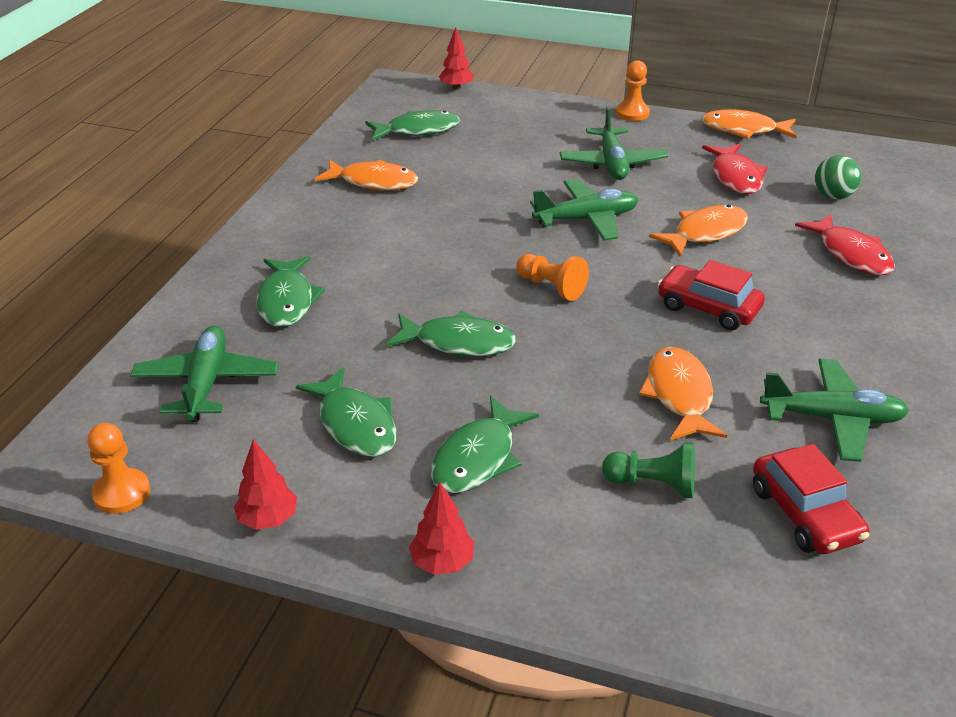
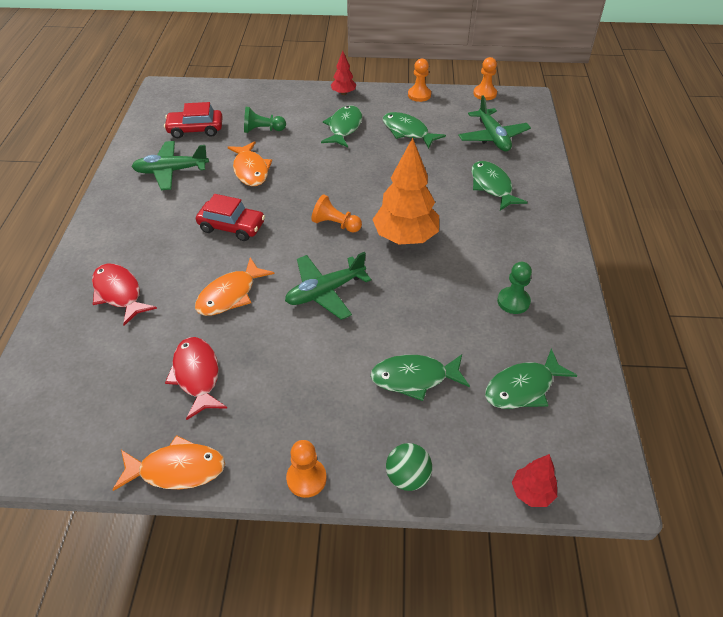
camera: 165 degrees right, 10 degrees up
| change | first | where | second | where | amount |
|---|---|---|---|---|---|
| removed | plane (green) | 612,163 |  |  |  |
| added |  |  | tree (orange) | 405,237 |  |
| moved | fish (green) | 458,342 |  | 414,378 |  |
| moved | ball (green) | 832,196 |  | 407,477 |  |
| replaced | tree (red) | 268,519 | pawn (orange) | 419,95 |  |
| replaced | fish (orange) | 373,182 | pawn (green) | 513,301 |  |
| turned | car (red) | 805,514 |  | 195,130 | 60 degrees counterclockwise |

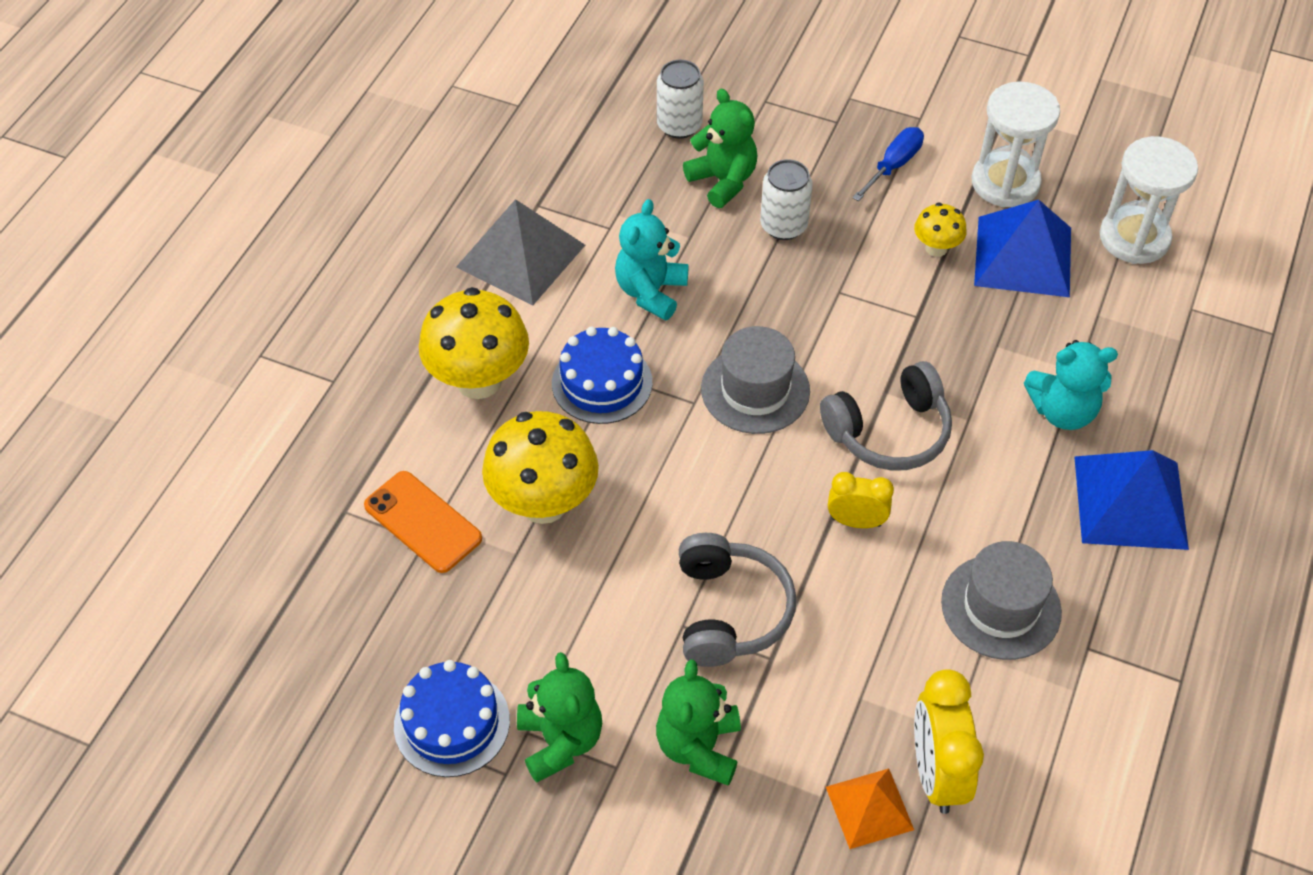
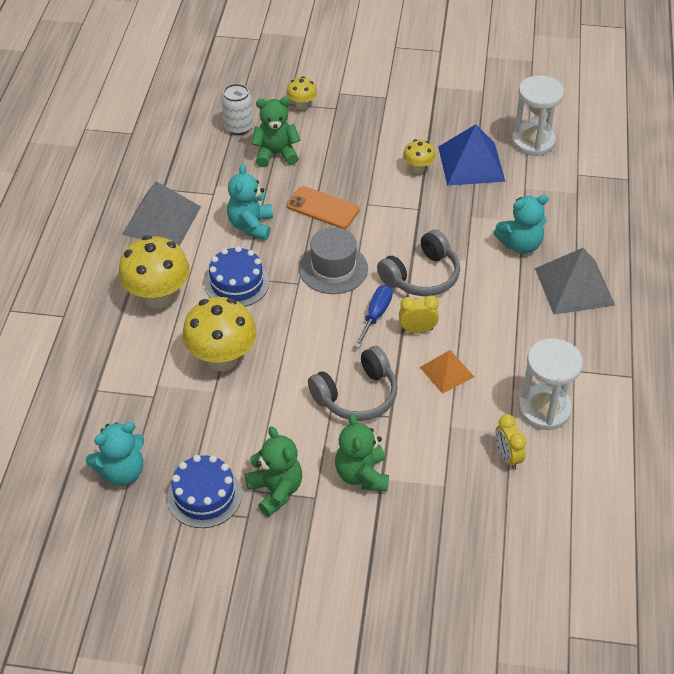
camera: 15 degrees left, 5 degrees down
| change | first | where | second | where | amount |
|---|---|---|---|---|---|
| removed | can (white) | 783,226 |  |  |  |
| removed | hat (grey) | 1001,607 |  |  |  |
| added |  |  | teddy bear (turquoise) | 122,472 |  |
| added |  |  | mushroom (yellow) | 302,105 |  |
| moved | phone (orange) | 423,522 |  | 323,208 |  |
| moved | pyramid (orange) | 869,808 |  | 447,372 |  |
| moved | screwdriver (blue) | 893,166 |  | 376,315 |  |
| moved | hourglass (white) | 1005,183 |  | 544,409 |  |
| recoloured | pyramid (blue) | 1130,502 | pyramid (grey) | 574,286 |  |
| turned | headphones (grey) | 729,611 |  | 356,395 | 75 degrees clockwise |
| turned | teddy bear (green) | 723,181 |  | 276,154 | 45 degrees counterclockwise |
| resized | clock (yellow) | 936,772 |  | 507,457 | x0.61 |

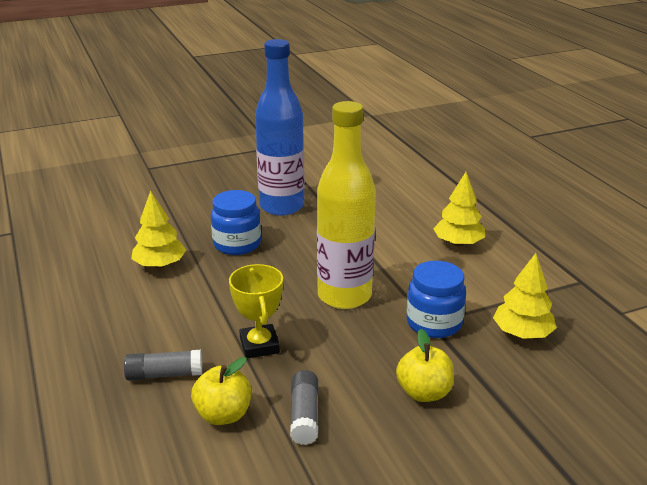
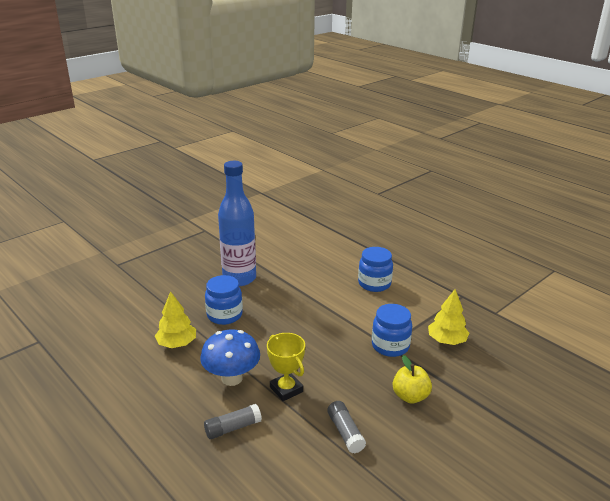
camera: 20 degrees left, 0 degrees up
| change | first | where | second | where | amount |
|---|---|---|---|---|---|
| removed | apple (yellow) | 223,415 |  |  |  |
| removed | bottle (yellow) | 344,296 |  |  |  |
| added |  |  | mushroom (blue) | 232,378 |  |
| replaced | tree (yellow) | 458,243 | jar (blue) | 374,284 |  |

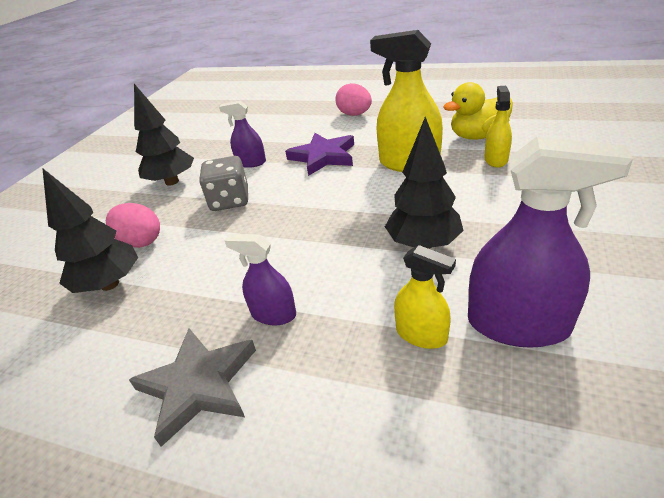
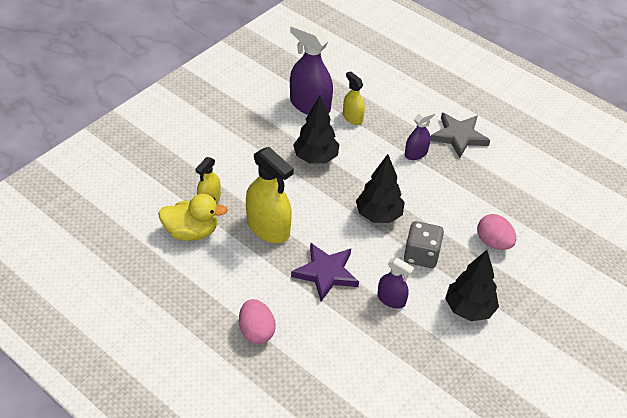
camera: 165 degrees left, 10 degrees up
| change | first | where | second | where | amount |
|---|---|---|---|---|---|
| moved | tree (black) | 110,284 |  | 378,215 |  |
| turned | spray bottle (purple) | 273,314 |  | 416,153 | 75 degrees counterclockwise |

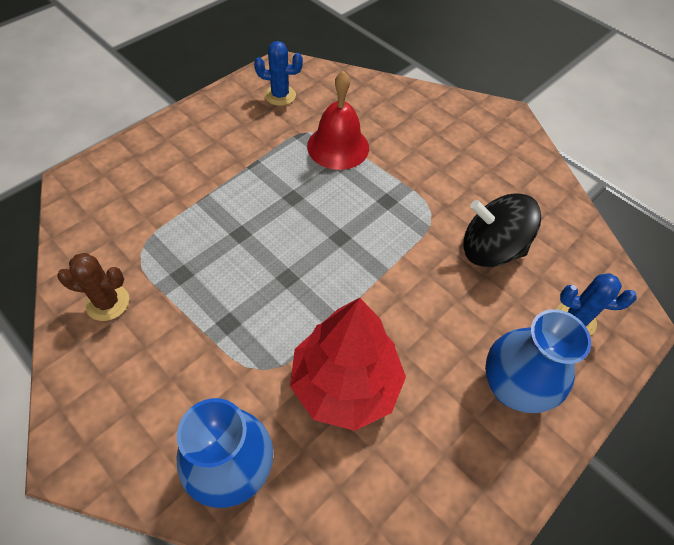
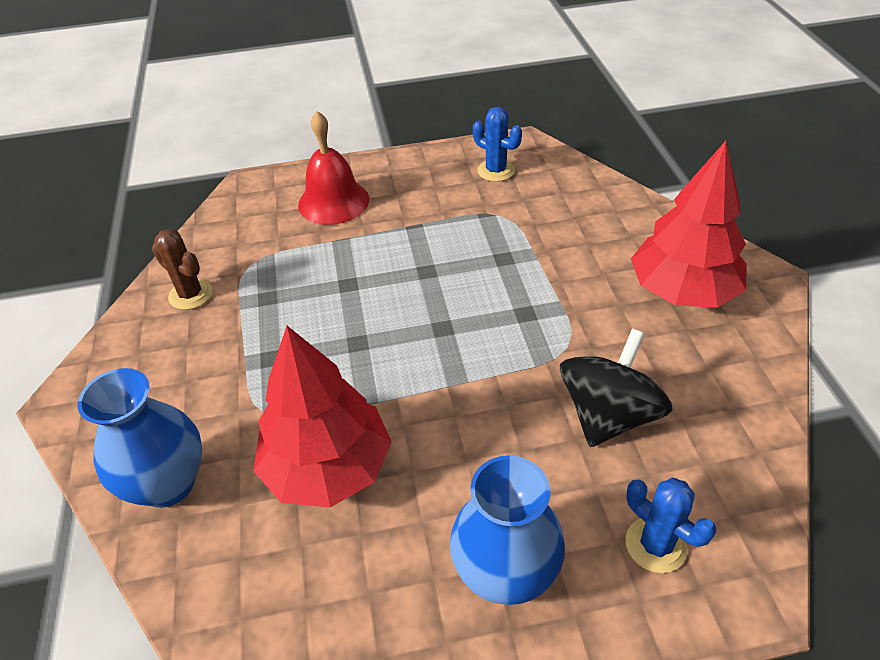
camera: 40 degrees right, 10 degrees down
| change | first | where | second | where | amount |
|---|---|---|---|---|---|
| added |  |  | tree (red) | 682,291 |  |
| moved | bell (red) | 338,146 |  | 333,202 |  |
| turned | spinning top (black) | 490,249 |  | 608,415 | 75 degrees clockwise |

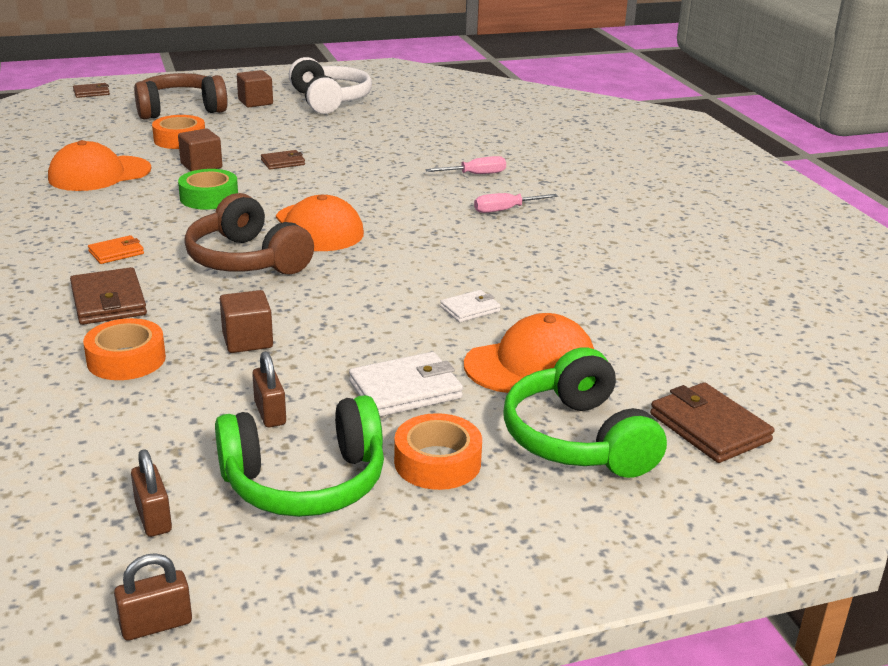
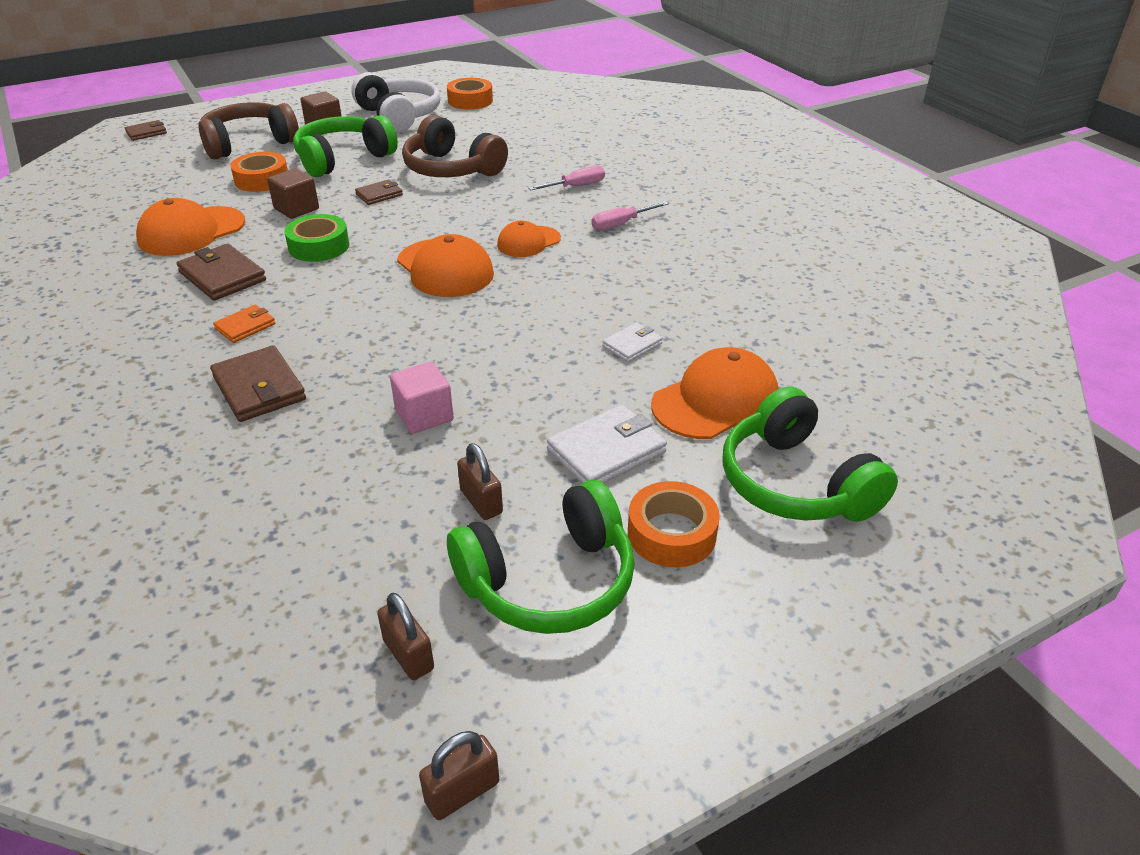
camera: 10 degrees left, 10 degrees up
| change | first | where | second | where | amount |
|---|---|---|---|---|---|
| added |  |  | headphones (green) | 343,159 |  |
| added |  |  | cap (orange) | 528,242 |  |
| moved | tape (orange) | 126,359 |  | 470,101 |  |
| moved | headphones (brown) | 246,260 |  | 451,169 |  |
| moved | wallet (brown) | 709,428 |  | 222,276 |  |
| recoloured | cube (brown) | 247,340 | cube (pink) | 424,415 |  |

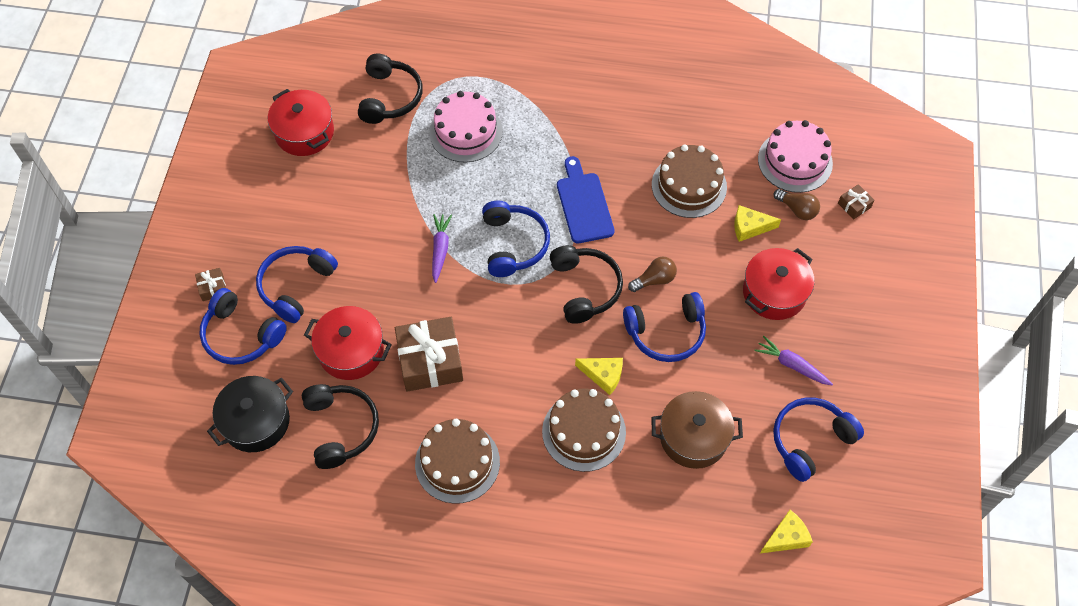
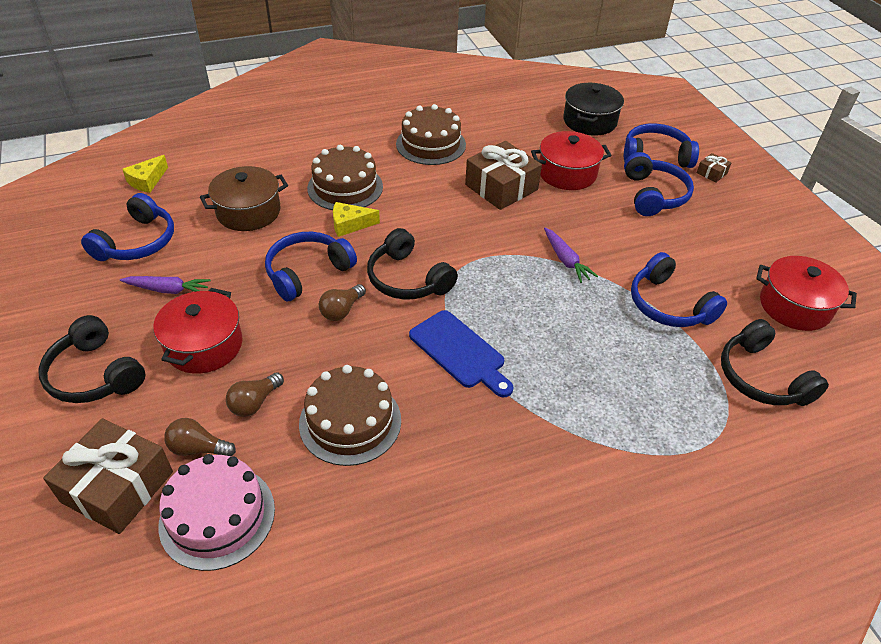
camera: 150 degrees right, 15 degrees down
| change | first | where | second | where | amount |
|---|---|---|---|---|---|
| removed | cake (pink) | 466,132 |  |  |  |
| moved | headphones (black) | 341,428 |  | 94,375 |  |
| moved | headphones (blue) | 514,244 |  | 668,305 |  |
| replaced | cheese (yellow) | 749,227 | light bulb (brown) | 254,403 |  |
| resized | gift (brown) | 854,205 |  | 117,487 | x2.24 |

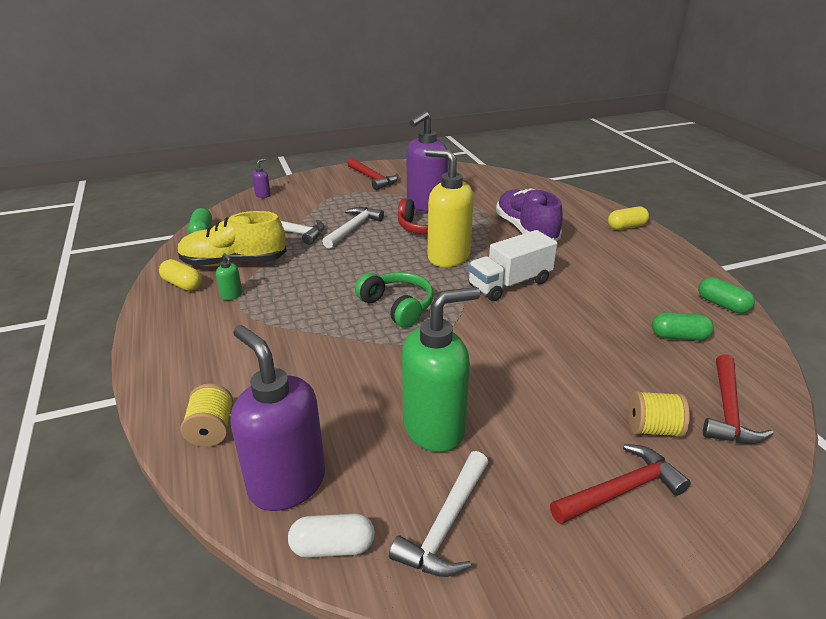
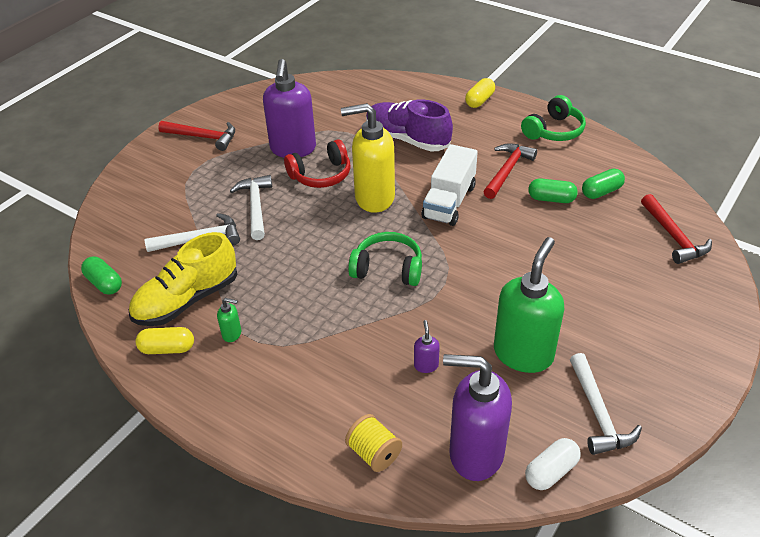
camera: 35 degrees left, 10 degrees up
| change | first | where | second | where | amount |
|---|---|---|---|---|---|
| removed | spool (yellow) | 653,429 |  |  |  |
| added |  |  | headphones (green) | 554,131 |  |
| moved | soap dispenser (purple) | 263,195 |  | 426,365 |  |
| moved | hammer (red) | 621,490 |  | 507,171 |  |
| moved | capsule (green) | 722,305 |  | 551,199 |  |

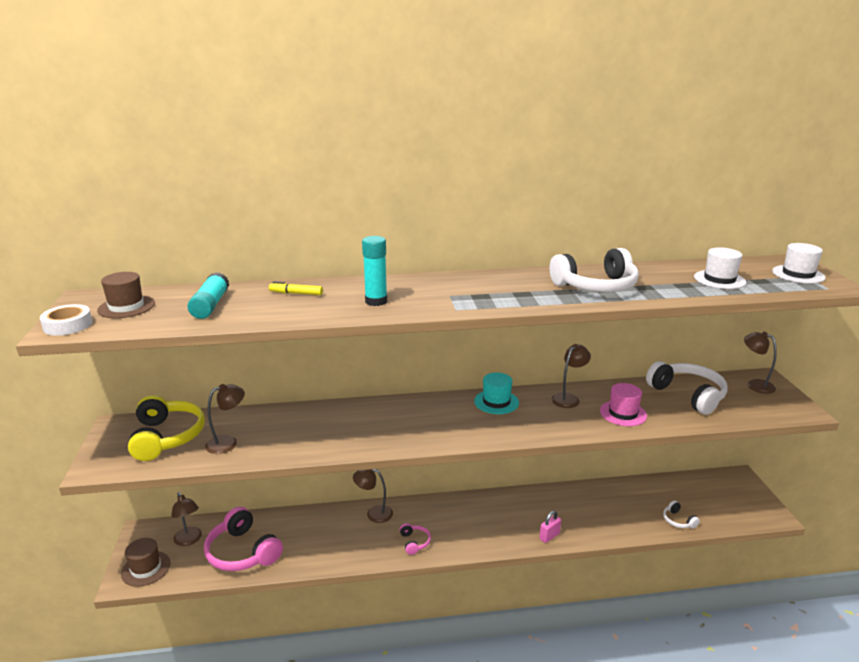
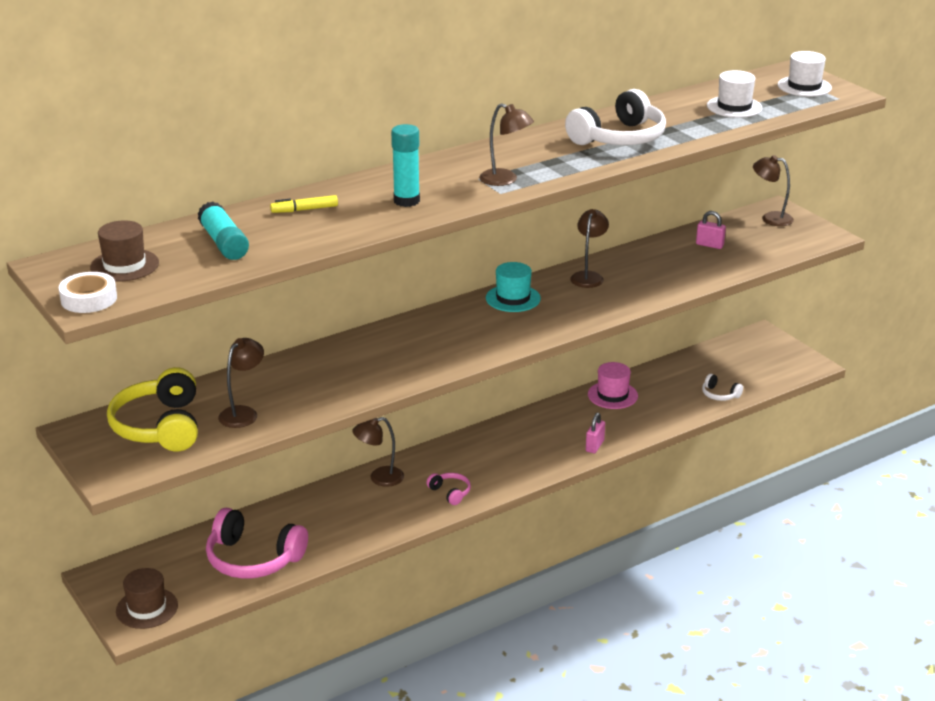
camera: 25 degrees left, 5 degrees up
| change | first | where | second | where | amount |
|---|---|---|---|---|---|
| moved | lamp (brown) | 189,540 |  | 505,180 |  |
| moved | hat (pink) | 623,413 |  | 612,395 |  |
| replaced | headphones (white) | 688,395 | padlock (pink) | 709,245 |  |
| turned | headphones (yellow) | 166,437 |  | 160,426 | 150 degrees counterclockwise |

